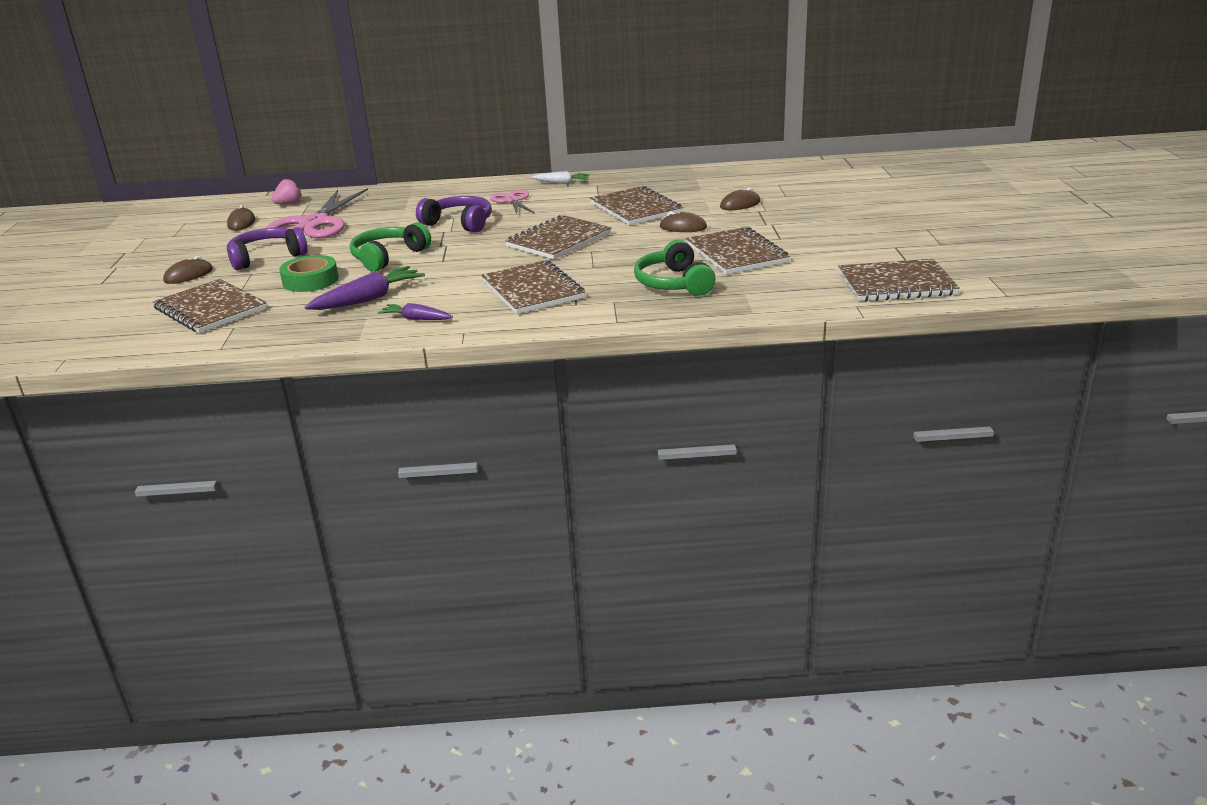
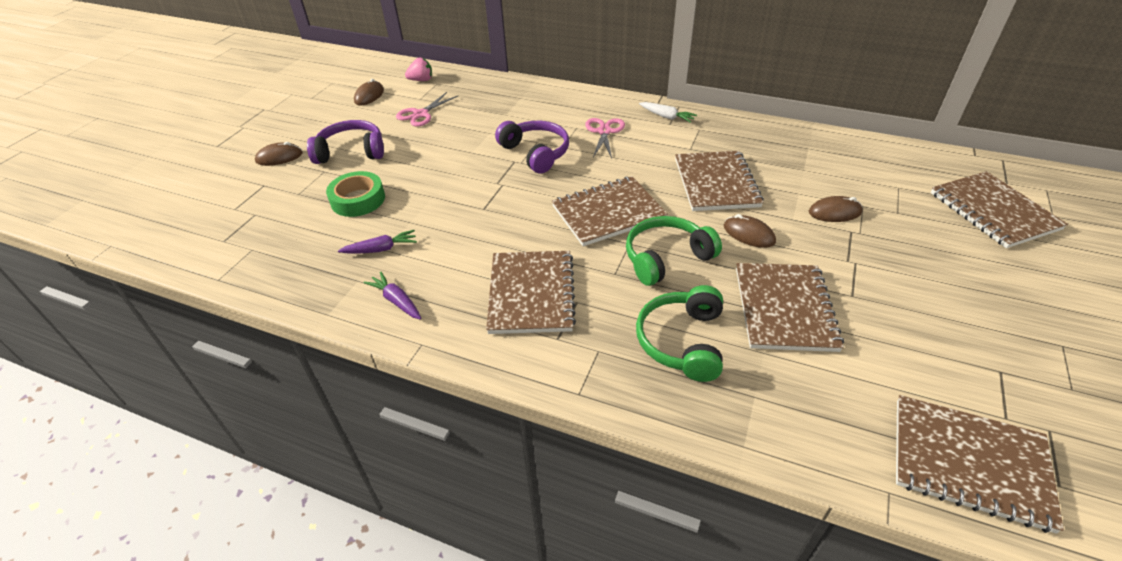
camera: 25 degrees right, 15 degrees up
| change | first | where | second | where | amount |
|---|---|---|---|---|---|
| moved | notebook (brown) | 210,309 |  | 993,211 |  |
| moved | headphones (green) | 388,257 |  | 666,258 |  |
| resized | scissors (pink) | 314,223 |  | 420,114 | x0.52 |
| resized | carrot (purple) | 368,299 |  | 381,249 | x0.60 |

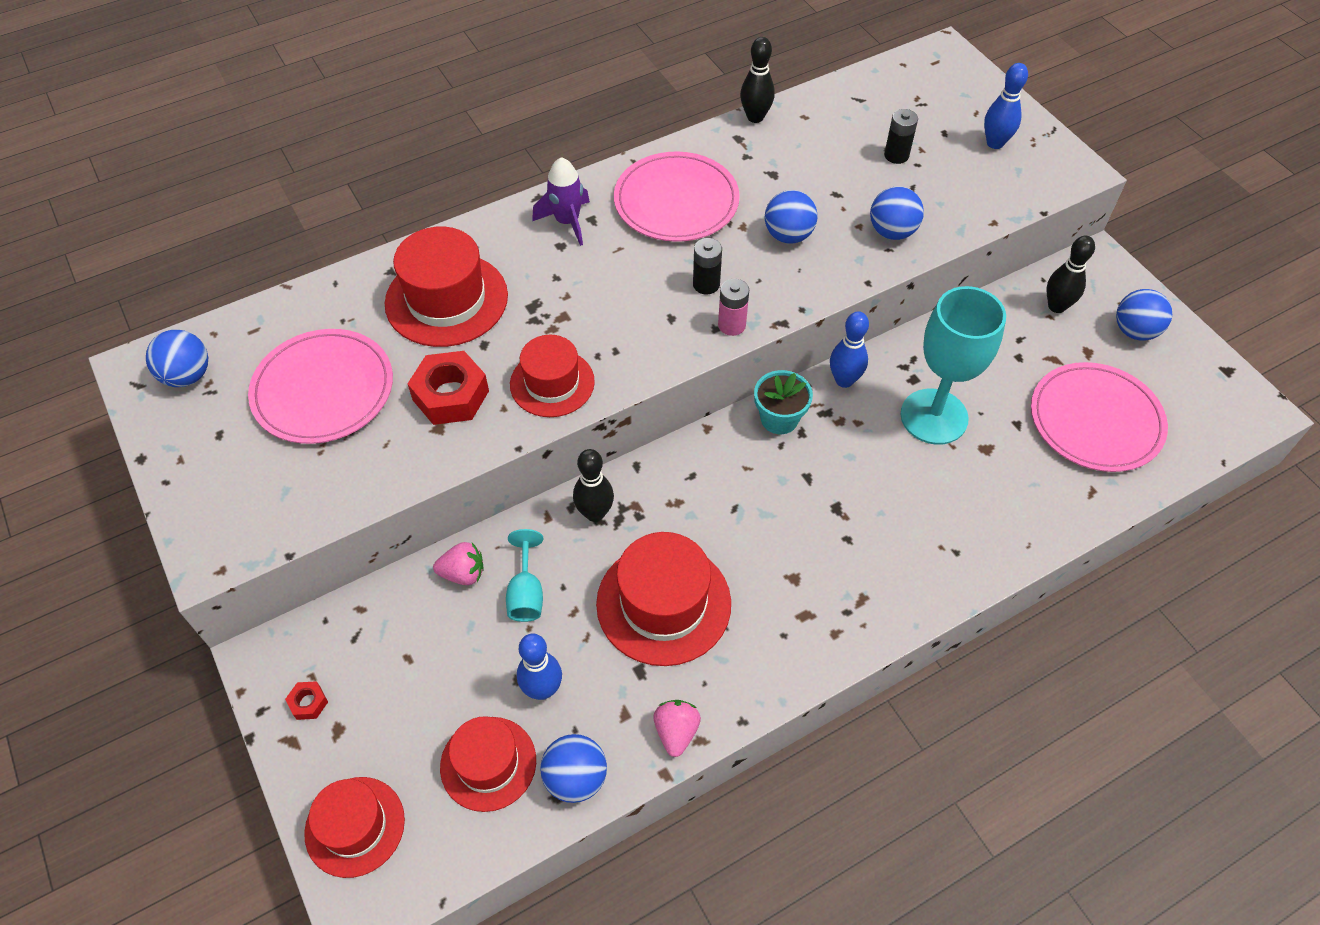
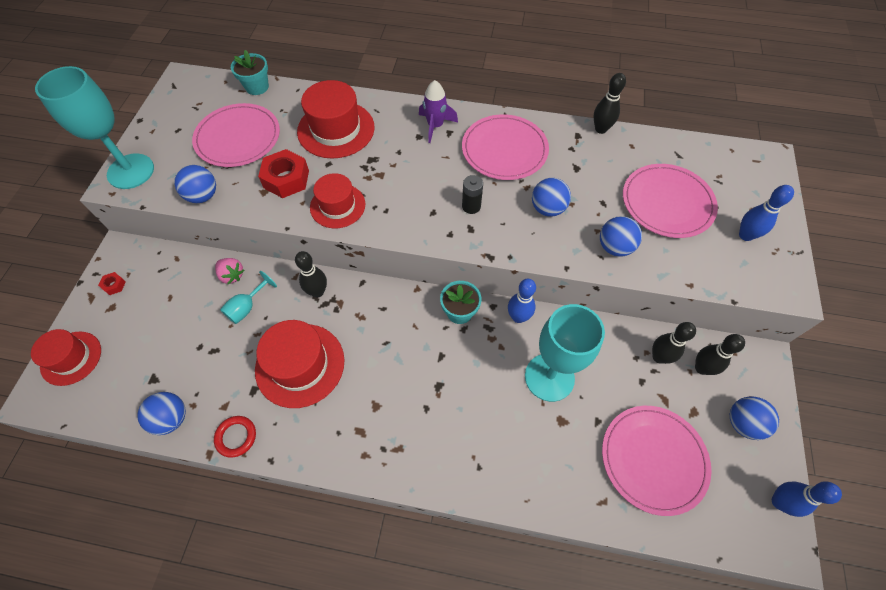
camera: 40 degrees right, 5 degrees up
| change | first | where | second | where | amount |
|---|---|---|---|---|---|
| removed | hat (red) | 488,763 |  |  |  |
| removed | battery (pink) | 731,325 |  |  |  |
| added |  |  | goblet (turquoise) | 131,171 |  |
| added |  |  | flower pot (turquoise) | 257,87 |  |
| added |  |  | bowling pin (black) | 659,357 |  |
| moved | ball (blue) | 187,376 |  | 203,196 |  |
| moved | bowling pin (blue) | 542,689 |  | 779,502 |  |
| replaced | strawberry (pink) | 676,732 | ring (red) | 236,437 |  |
| replaced | battery (black) | 896,155 | plate (pink) | 667,203 |  |

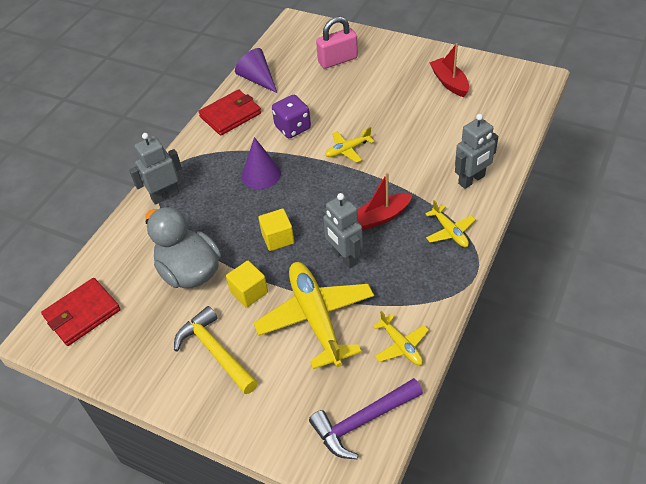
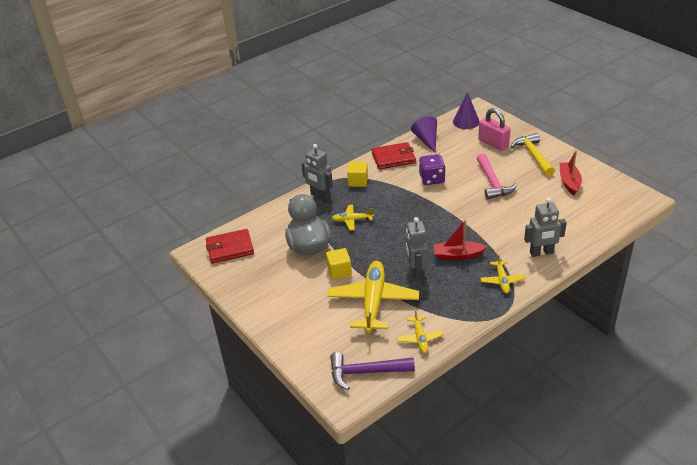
camera: 25 degrees right, 10 degrees down
| change | first | where | second | where | amount |
|---|---|---|---|---|---|
| added |  |  | hammer (pink) | 492,182 |  |
| moved | hammer (yellow) | 215,352 |  | 533,155 |  |
| moved | cone (purple) | 261,174 |  | 466,121 |  |
| moved | cube (yellow) | 278,238 |  | 358,181 |  |
| moved | plane (yellow) | 347,150 |  | 352,220 |  |
| turned | robot (grey) | 165,196 |  | 320,196 | 135 degrees counterclockwise |
| turned | padlock (pink) | 337,60 |  | 493,143 | 45 degrees clockwise |

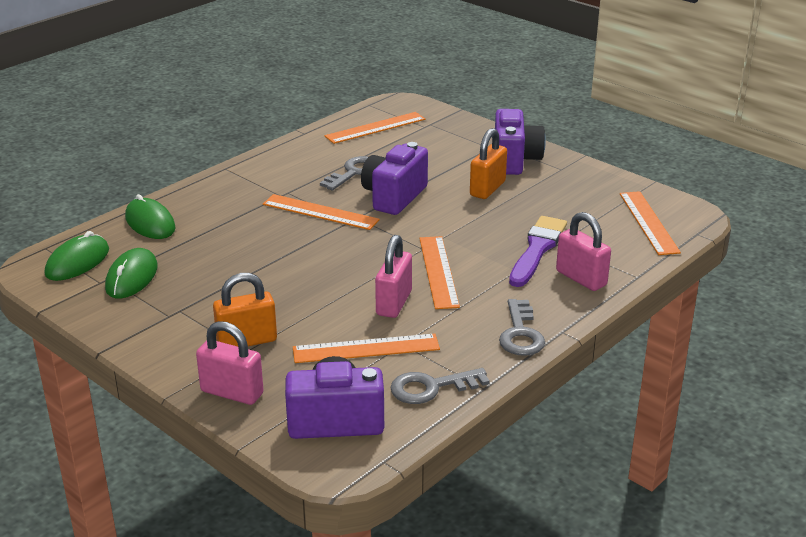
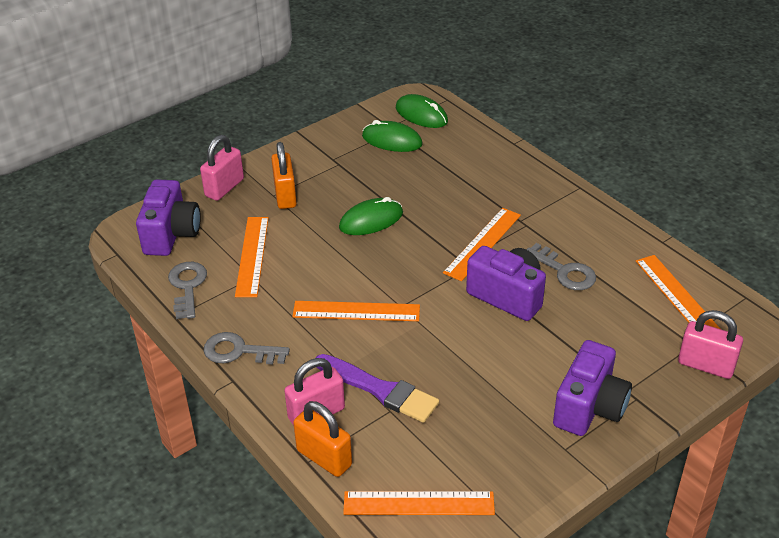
camera: 100 degrees right, 10 degrees up
| change | first | where | second | where | amount |
|---|---|---|---|---|---|
| moved | mouse (green) | 150,223 |  | 371,220 |  |
| moved | padlock (pink) | 394,303 |  | 706,365 |  |
| moved | padlock (orange) | 487,189 |  | 324,458 |  |
| turned | camera (purple) | 514,160 |  | 589,407 | 75 degrees counterclockwise |

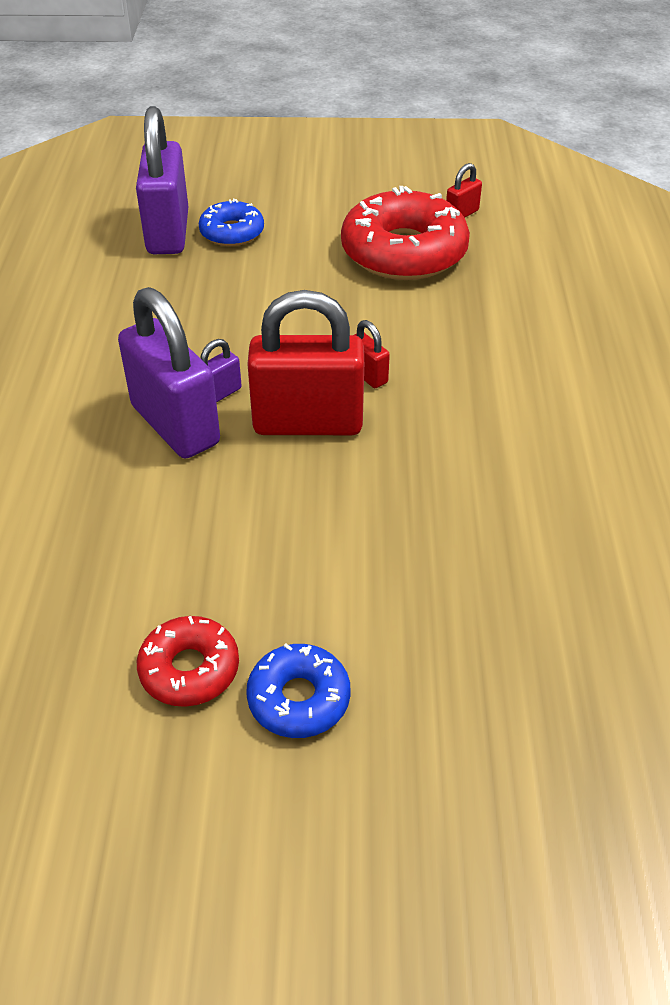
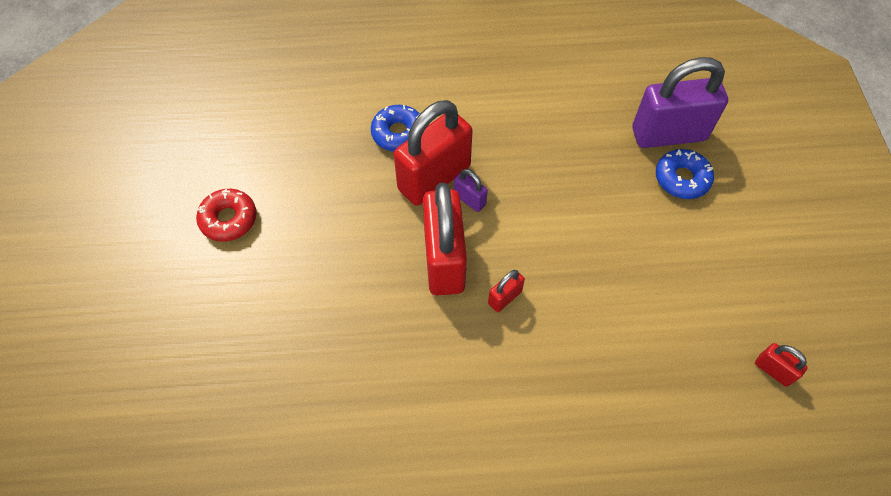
camera: 85 degrees right, 15 degrees up
| change | first | where | second | where | amount |
|---|---|---|---|---|---|
| removed | donut (red) | 404,252 |  |  |  |
| moved | donut (blue) | 299,698 |  | 398,133 |  |
| recoloured | padlock (purple) | 175,425 | padlock (red) | 434,178 |  |

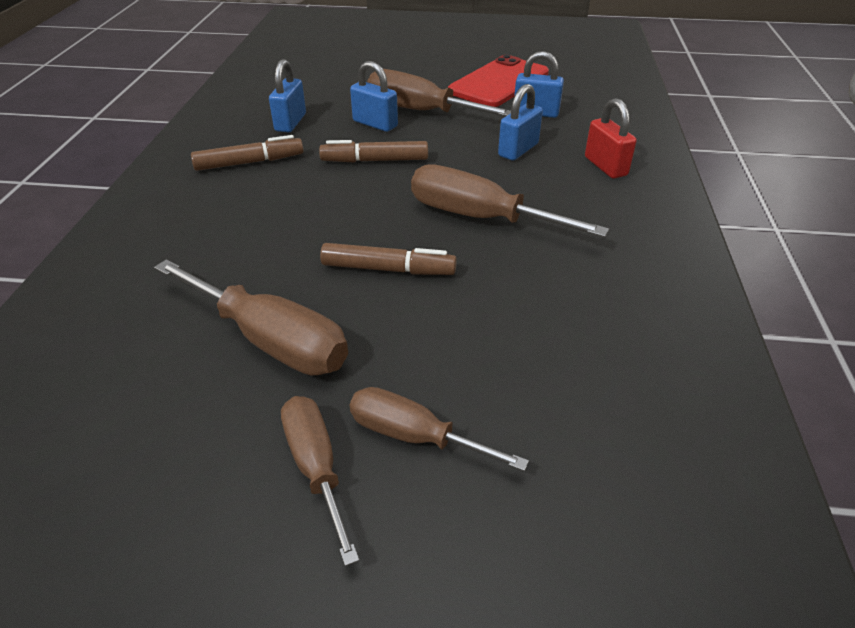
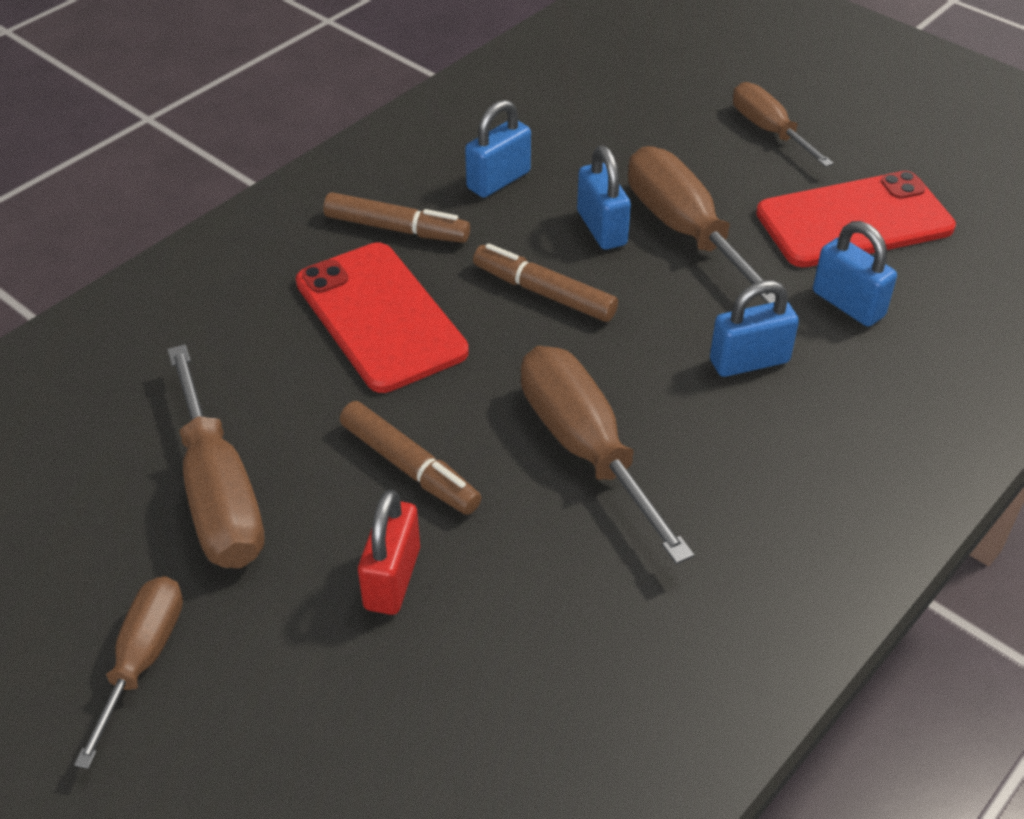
camera: 35 degrees right, 5 degrees up
| change | first | where | second | where | amount |
|---|---|---|---|---|---|
| added |  |  | phone (red) | 380,317 |  |
| moved | screwdriver (brown) | 414,436 |  | 769,130 |  |
| moved | padlock (red) | 605,166 |  | 392,578 |  |

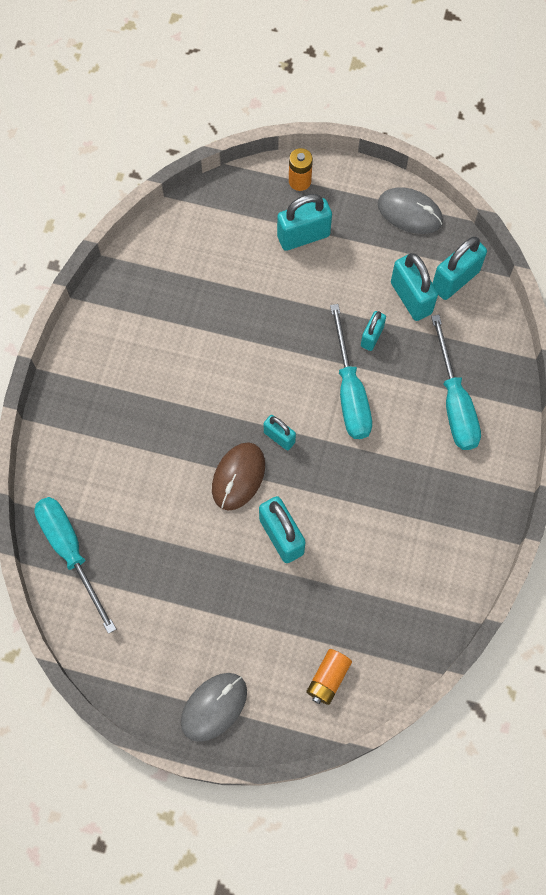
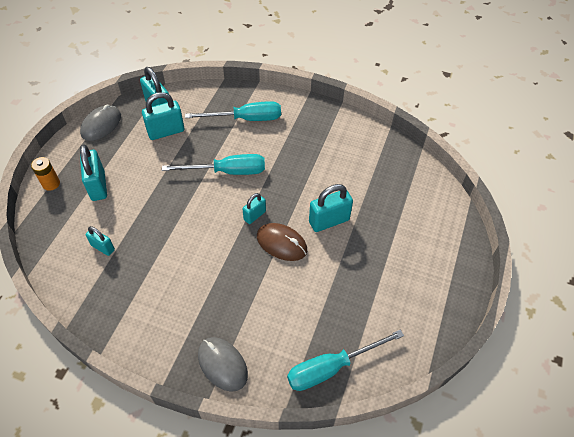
camera: 85 degrees left, 15 degrees down
| change | first | where | second | where | amount |
|---|---|---|---|---|---|
| removed | battery (orange) | 328,679 |  |  |  |
| moved | mouse (grey) | 214,707 |  | 222,364 |  |
| moved | padlock (turquoise) | 372,337 |  | 103,247 |  |

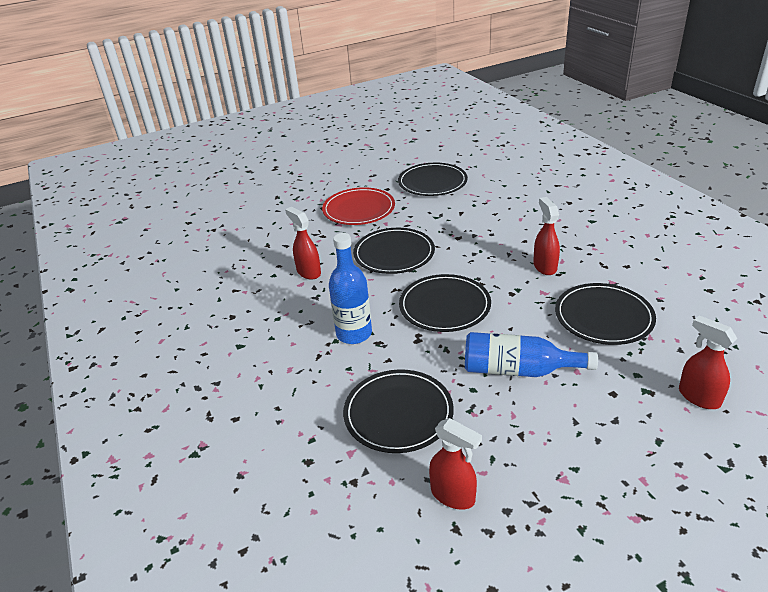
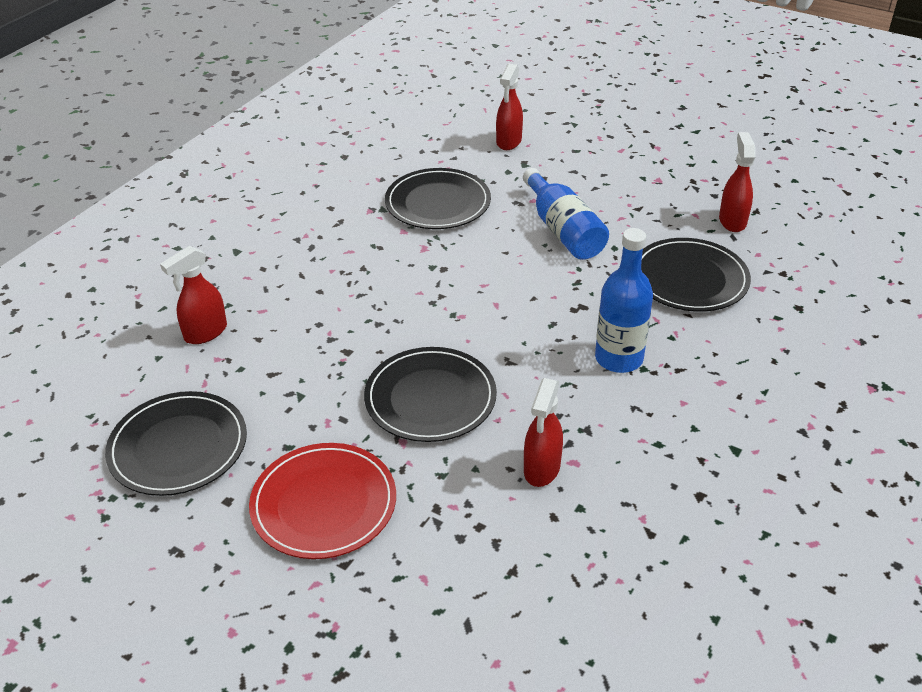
camera: 125 degrees left, 5 degrees up
| change | first | where | second | where | amount |
|---|---|---|---|---|---|
| removed | plate (black) | 444,306 |  |  |  |
| moved | spray bottle (red) | 544,266 |  | 205,333 |  |

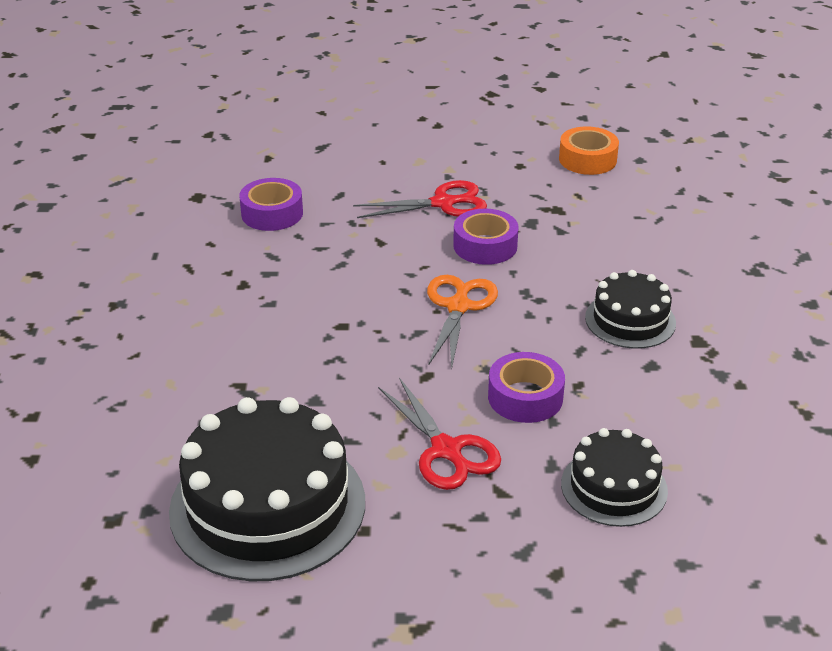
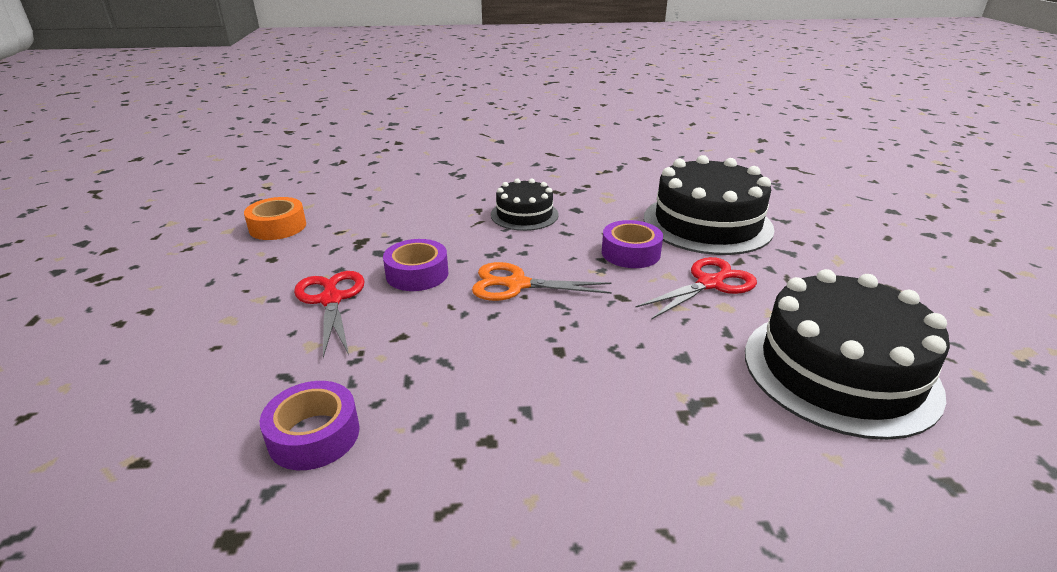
camera: 95 degrees left, 5 degrees down
| change | first | where | second | where | amount |
|---|---|---|---|---|---|
| resized | cake (black) | 614,487 |  | 707,223 | x1.81 |

